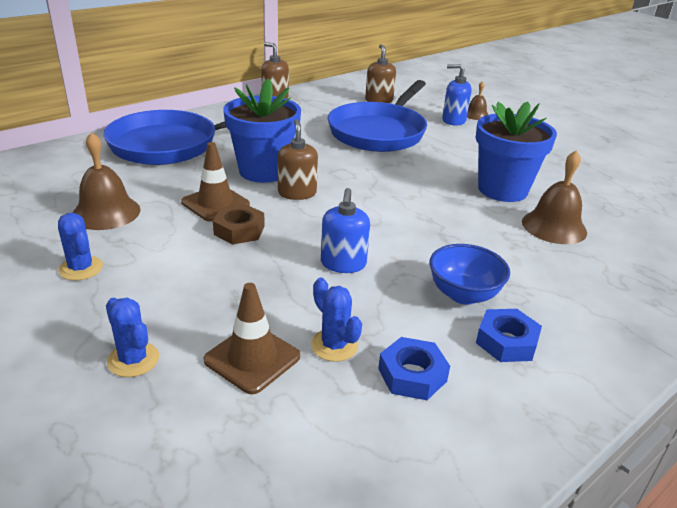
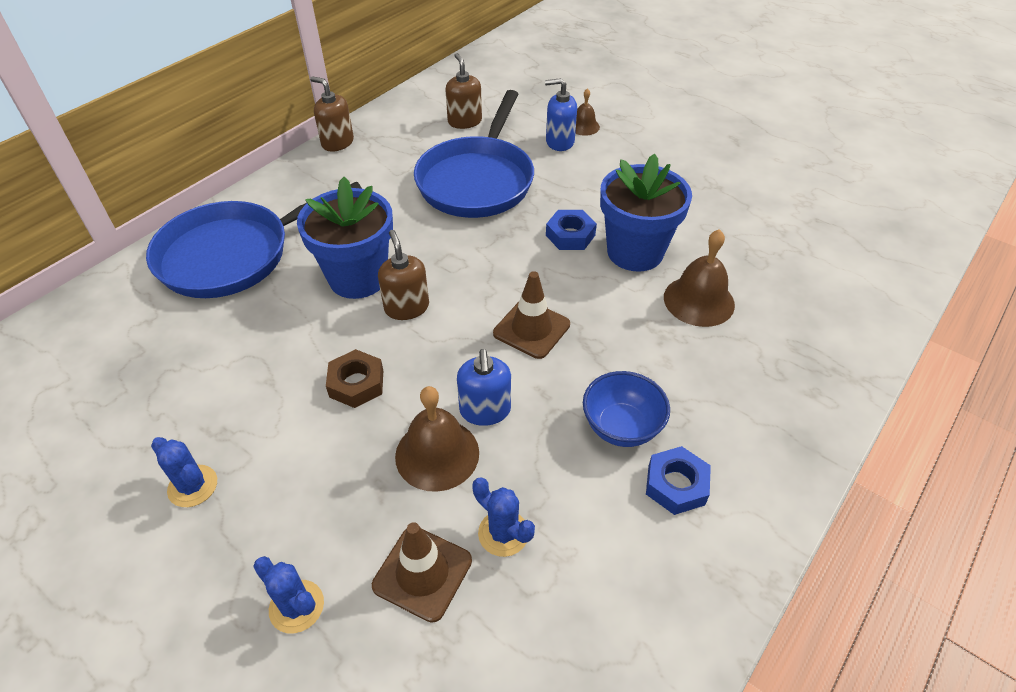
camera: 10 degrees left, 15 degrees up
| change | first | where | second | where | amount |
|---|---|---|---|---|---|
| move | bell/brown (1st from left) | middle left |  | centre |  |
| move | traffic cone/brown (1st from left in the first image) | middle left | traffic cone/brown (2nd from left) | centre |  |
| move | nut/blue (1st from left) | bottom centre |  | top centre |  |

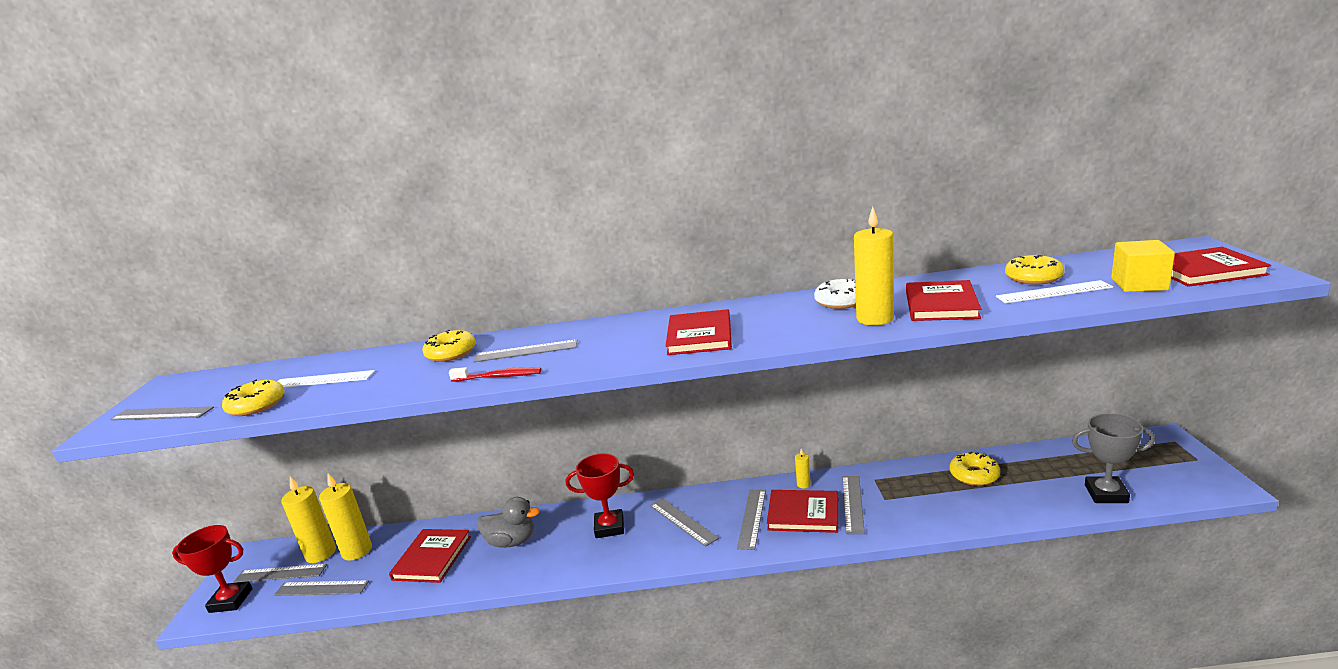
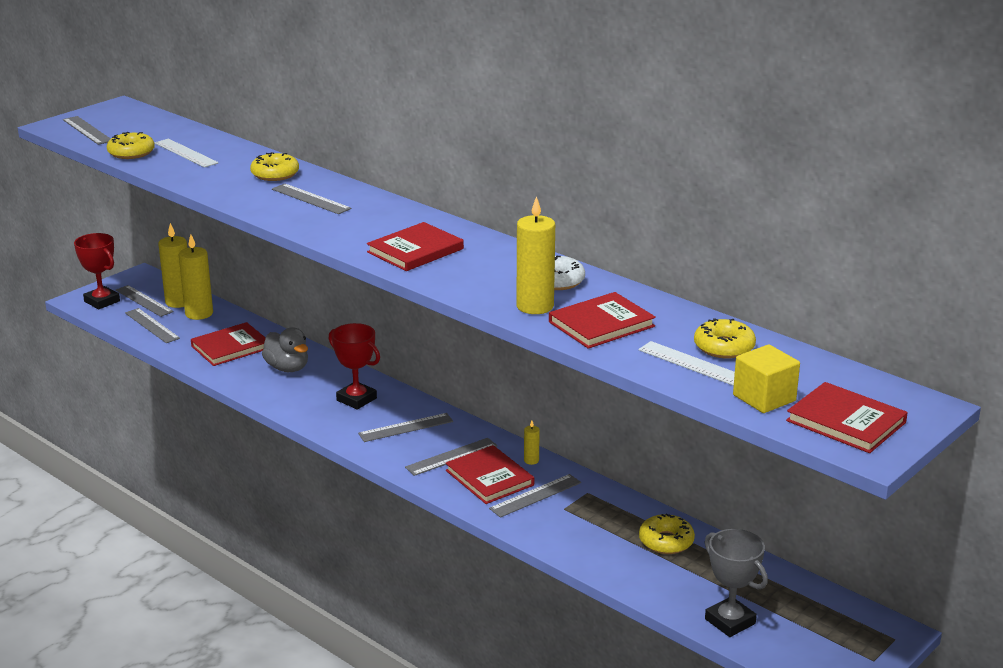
camera: 40 degrees right, 5 degrees up
| change | first | where | second | where | amount |
|---|---|---|---|---|---|
| rotate | ruler/grey (5th from left) | bottom centre |  | centre | 60 degrees clockwise |
| delete | toothbrush/red | centre |  |  |  |

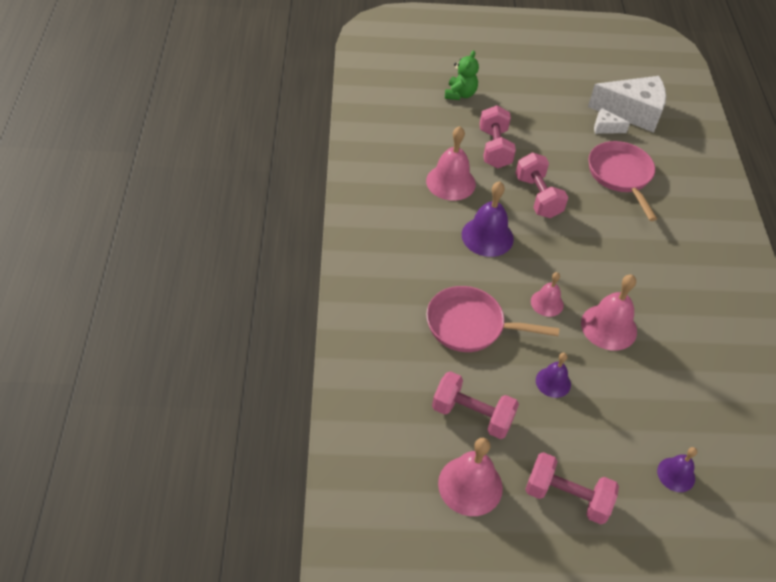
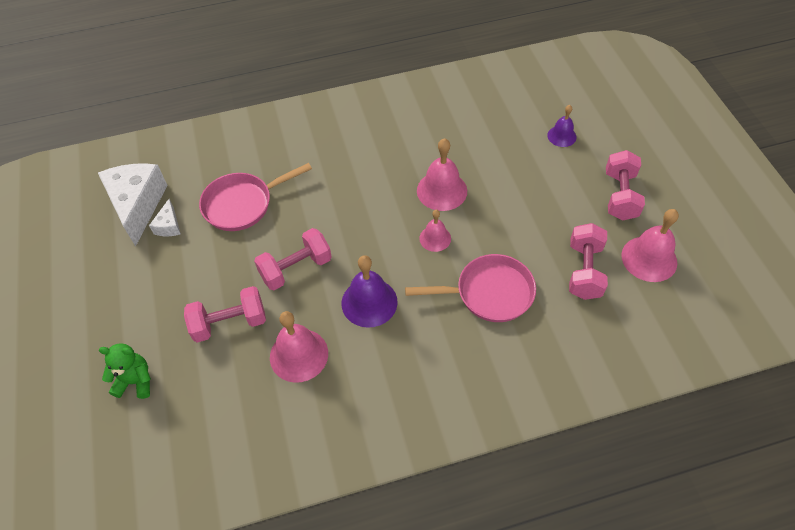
camera: 100 degrees left, 5 degrees up
| change | first | where | second | where | amount |
|---|---|---|---|---|---|
| rotate | pan/pink (1st from left in the first image) | centre | pan/pink (2nd from left) | centre | 90 degrees counterclockwise |
| delete | bell/purple (2nd from left) | middle right |  |  |  |

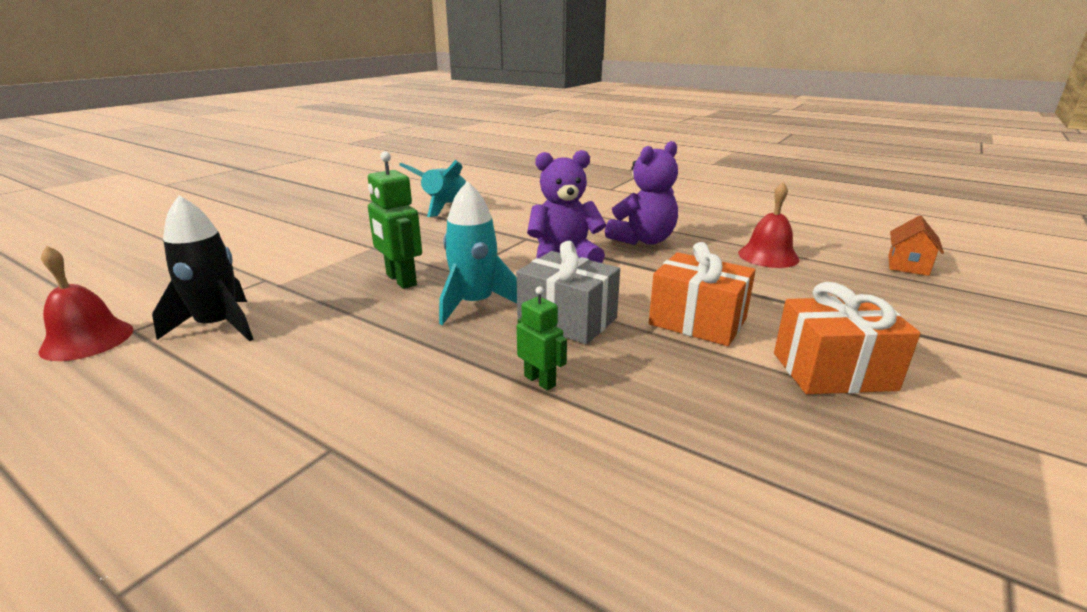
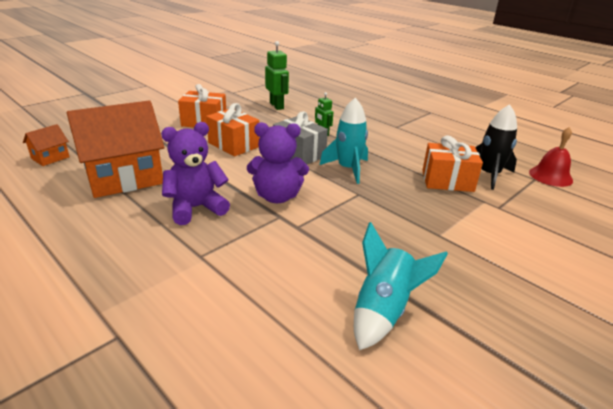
camera: 170 degrees left, 5 degrees up
| change | first | where | second | where | amount |
|---|---|---|---|---|---|
| replace | bell/red (2nd from left) | middle right | house/orange (2nd from left) | middle left |  |
| move | robot/green (1st from left) | centre |  | top centre |  |
| insert |  |  | gift/orange (3rd from left) | middle right |  |

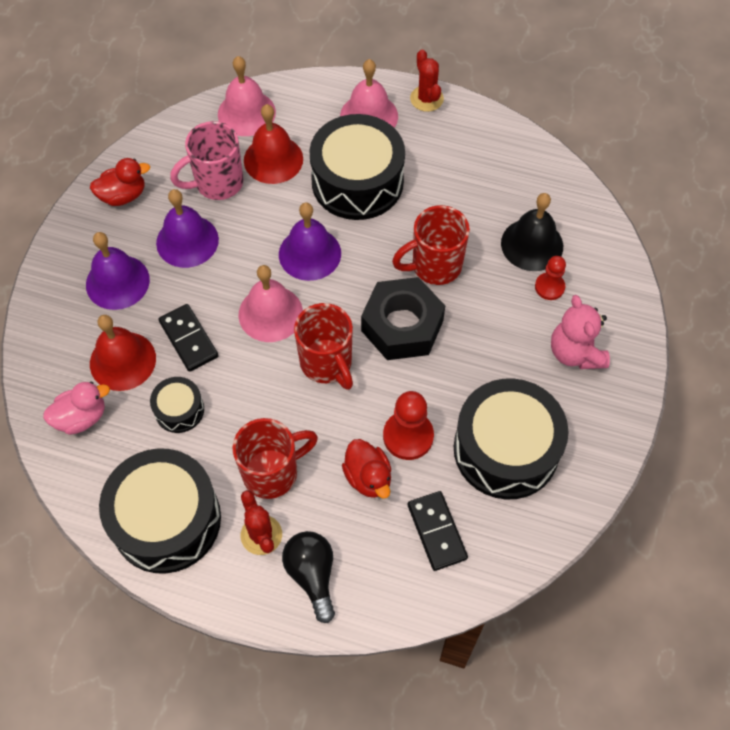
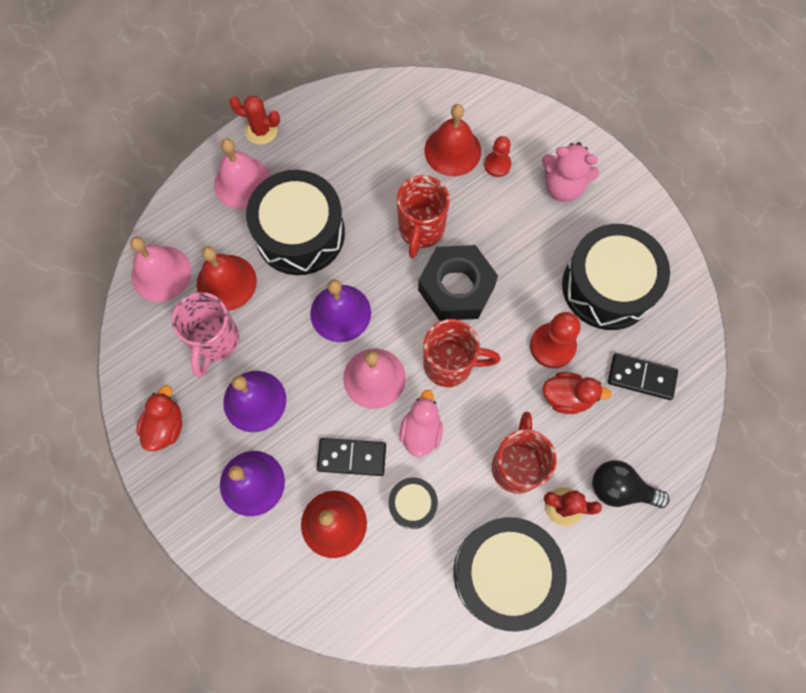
camera: 55 degrees left, 10 degrees up
| change | first | where | second | where | amount |
|---|---|---|---|---|---|
| move | duck/pink | middle left |  | centre |  |
| recolor | bell/black | top right | bell/red (3rd from left) | top centre |  |

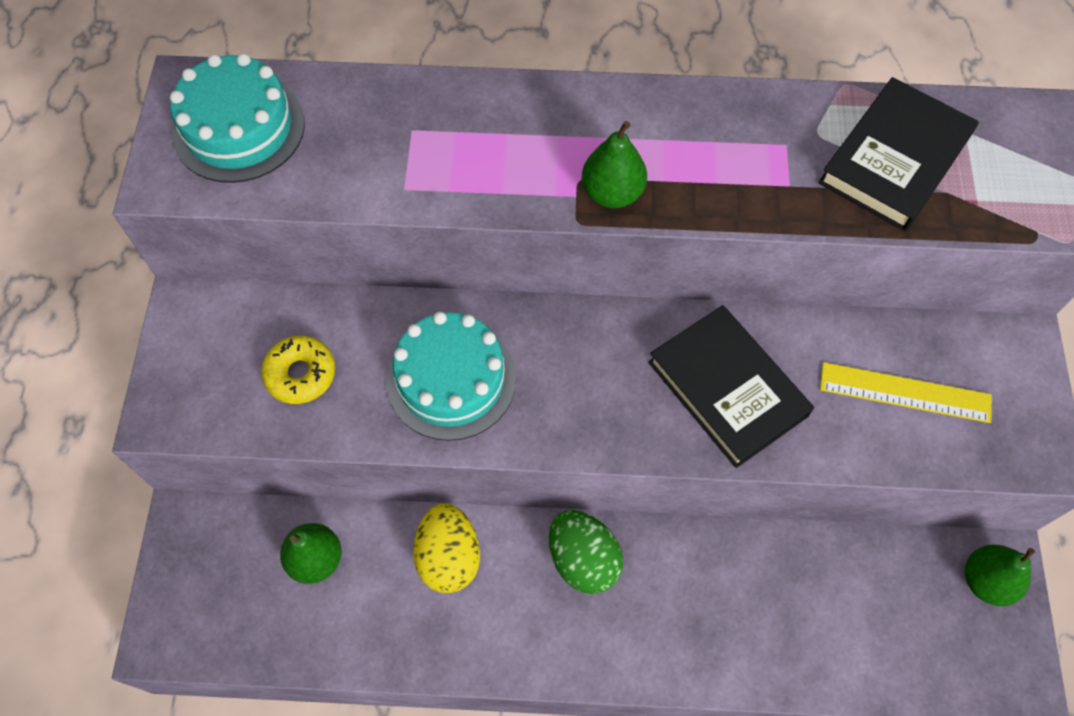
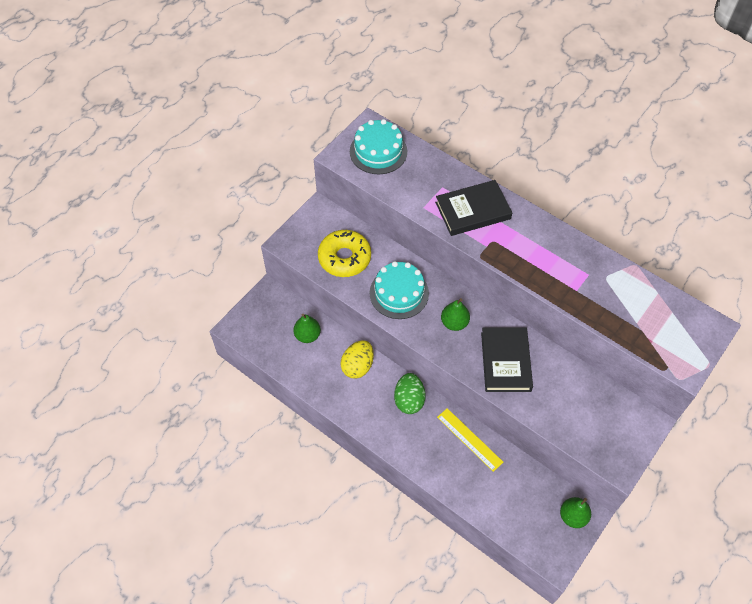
camera: 35 degrees right, 5 degrees down
| change | first | where | second | where | amount |
|---|---|---|---|---|---|
| resize | donut/yellow | middle left |  | centre | x1.64 |
| move | book/black (2nd from left in the first image) | top right | book/black (1st from left) | centre |  |
| move | ruler/yellow | middle right |  | bottom centre |  |
| move | pear/green (2nd from left) | top centre |  | centre |  |

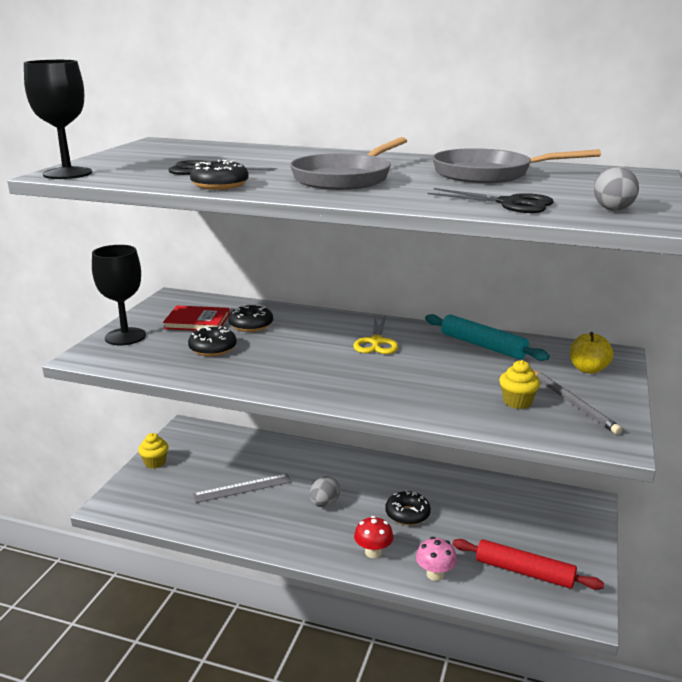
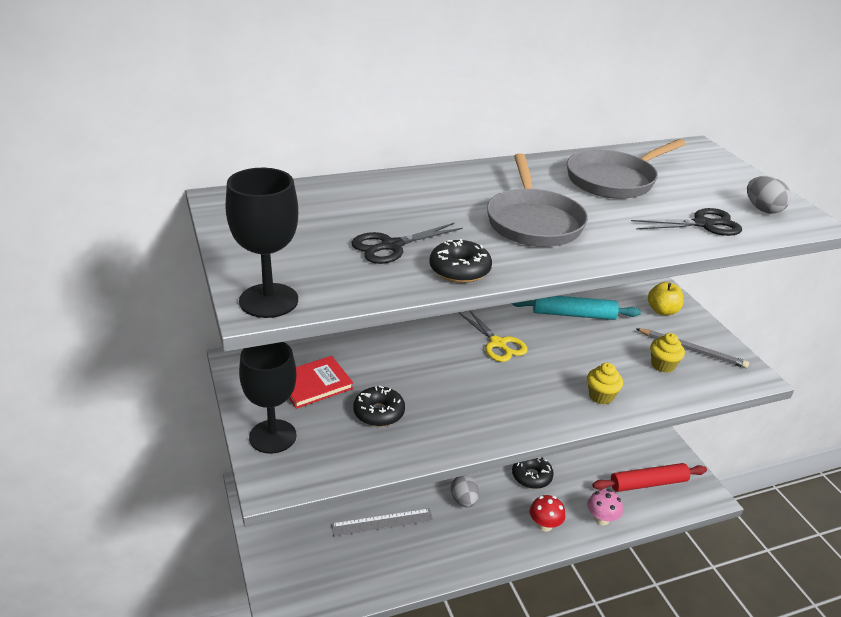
camera: 40 degrees left, 10 degrees up
| change | first | where | second | where | amount |
|---|---|---|---|---|---|
| rotate | ruler/grey | bottom centre |  | bottom centre | 45 degrees clockwise |
| move | cupcake/yellow (1st from left) | middle left |  | middle right |  |
| delete | donut/black (3rd from left) | centre |  |  |  |

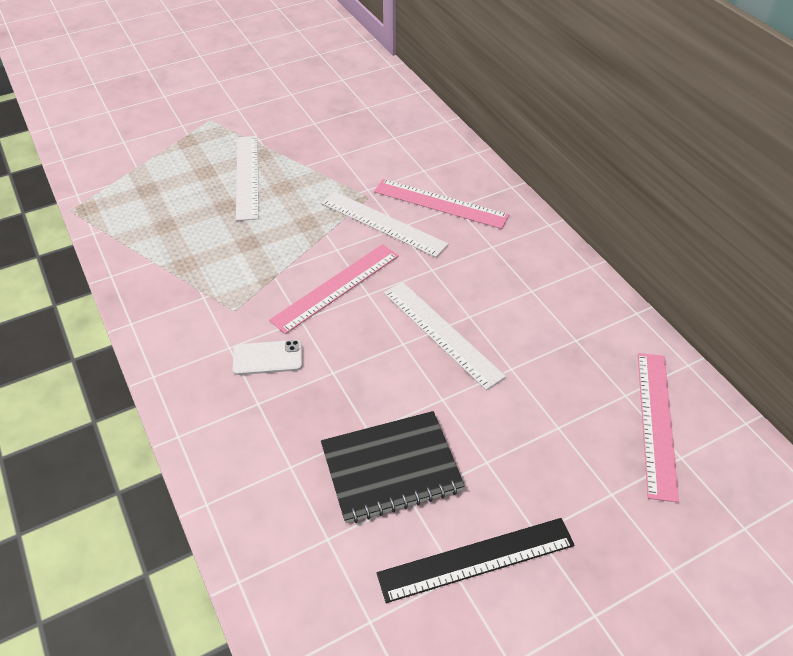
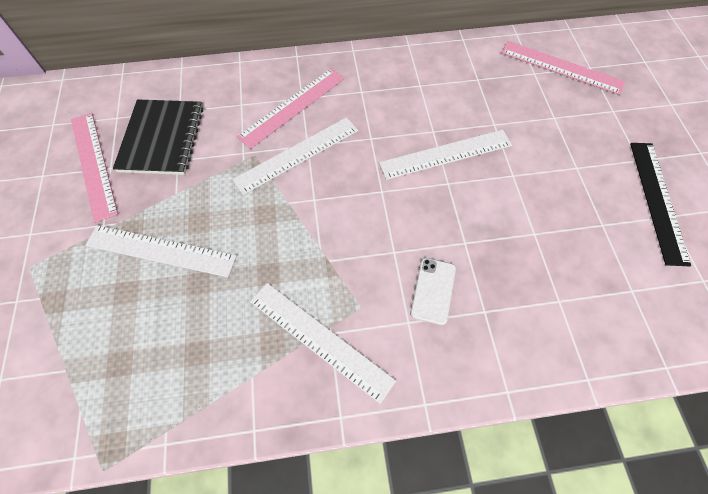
camera: 70 degrees left, 15 degrees up
| change | first | where | second | where | amount |
|---|---|---|---|---|---|
| move | ruler/pink (1st from left) | centre |  | middle left |  |
| move | notebook/black | bottom centre |  | top left |  |
| insert |  |  | ruler/white (3rd from left) | bottom centre |  |

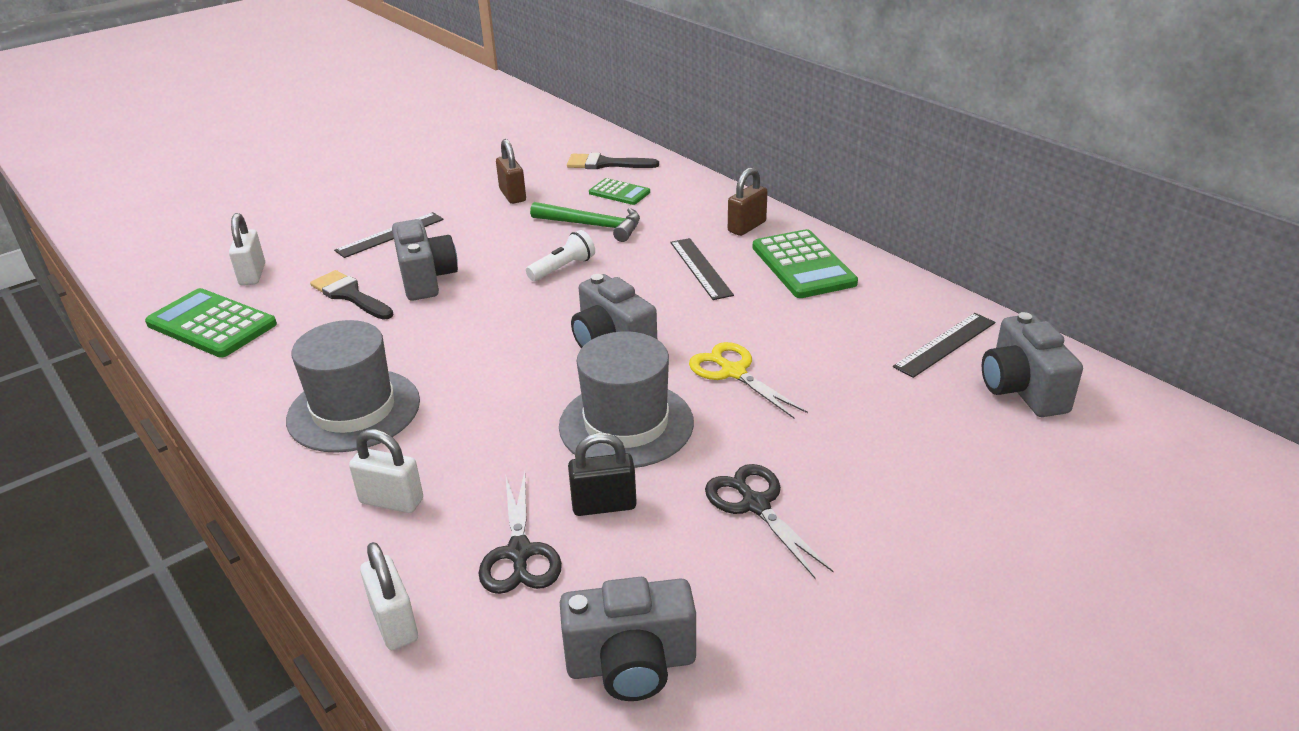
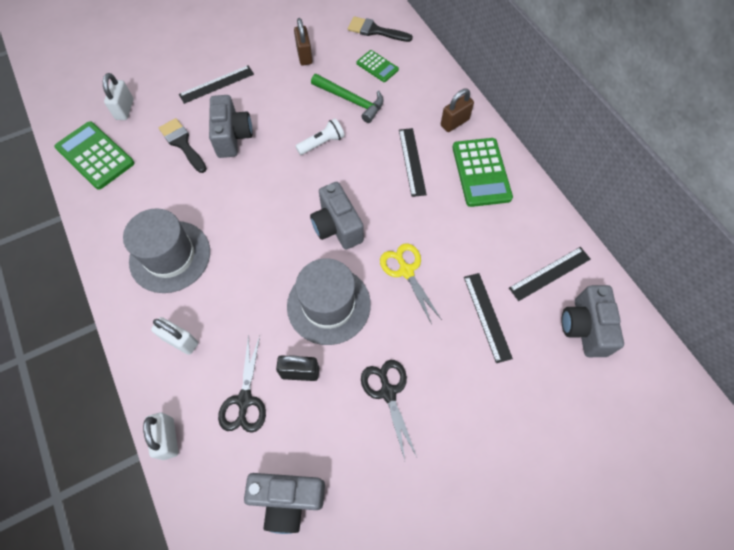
camera: 10 degrees right, 30 degrees up
| change | first | where | second | where | amount |
|---|---|---|---|---|---|
| insert |  |  | ruler/black (3rd from left) | centre |  |

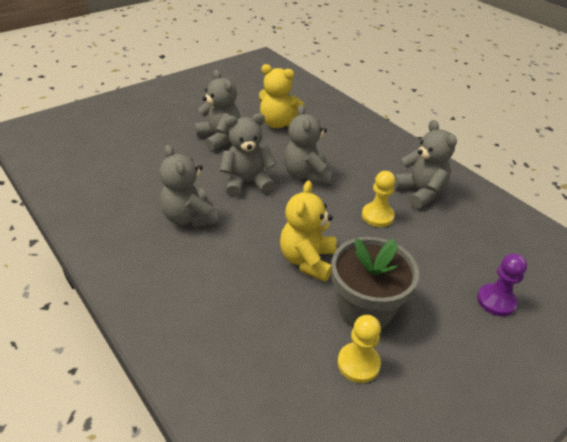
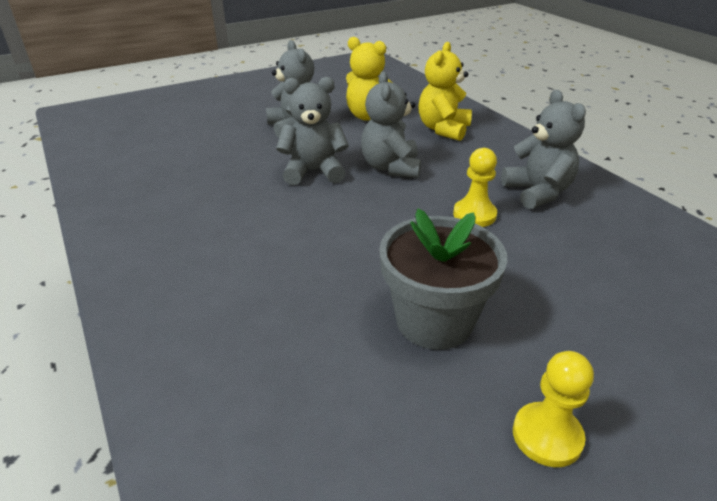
camera: 10 degrees right, 5 degrees down
| change | first | where | second | where | amount |
|---|---|---|---|---|---|
| move | teddy bear/yellow (2nd from left) | centre |  | top centre |  |
| move | pawn/yellow (1st from left in the first image) | bottom centre | pawn/yellow (2nd from left) | bottom right |  |
| delete | teddy bear/grey (1st from left) | centre |  |  |  |
| delete | pawn/purple | middle right |  |  |  |

